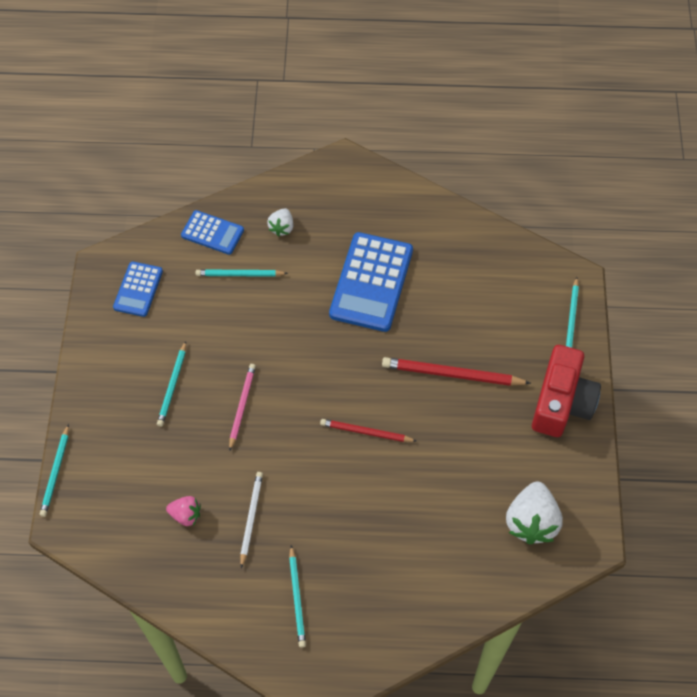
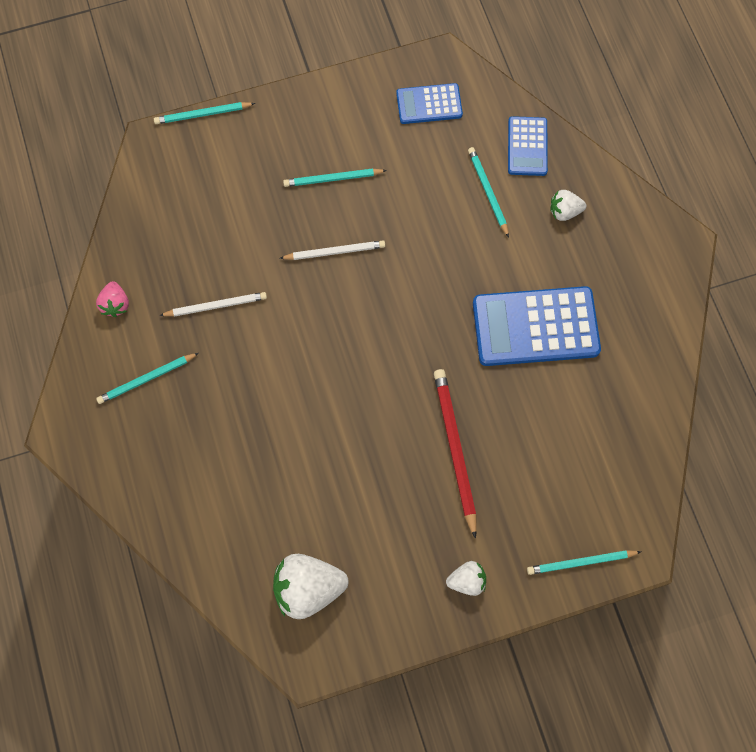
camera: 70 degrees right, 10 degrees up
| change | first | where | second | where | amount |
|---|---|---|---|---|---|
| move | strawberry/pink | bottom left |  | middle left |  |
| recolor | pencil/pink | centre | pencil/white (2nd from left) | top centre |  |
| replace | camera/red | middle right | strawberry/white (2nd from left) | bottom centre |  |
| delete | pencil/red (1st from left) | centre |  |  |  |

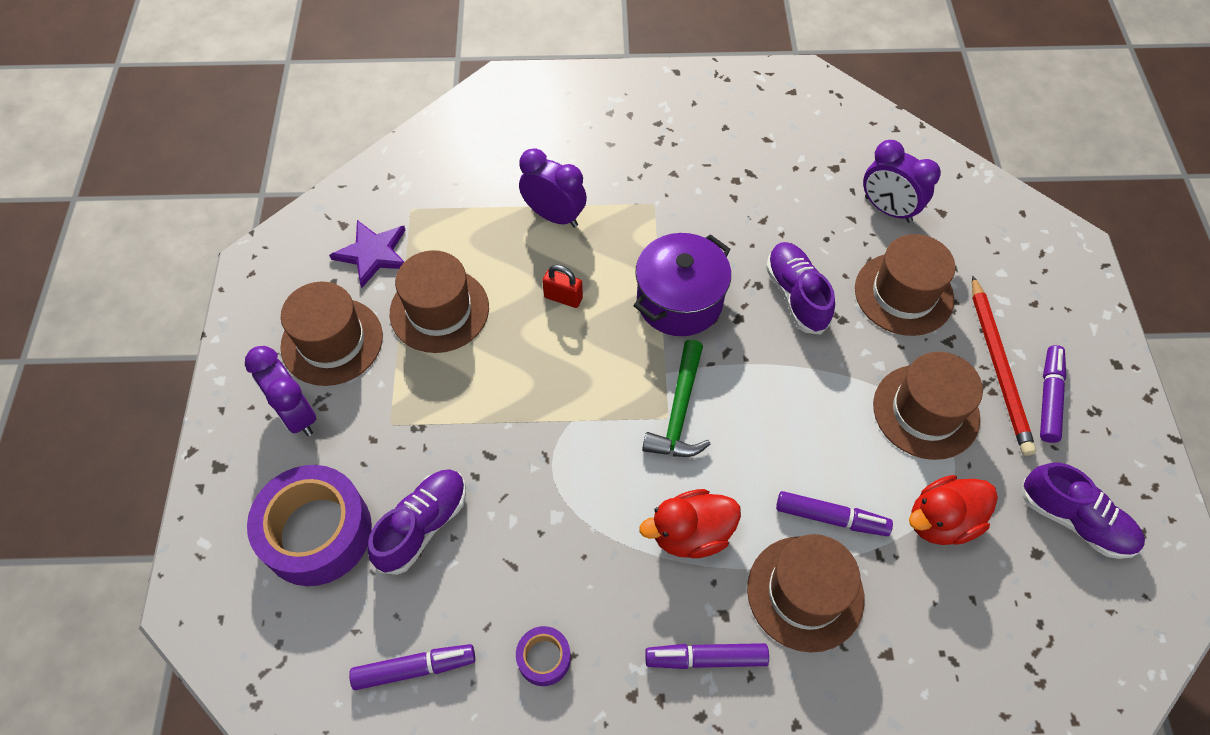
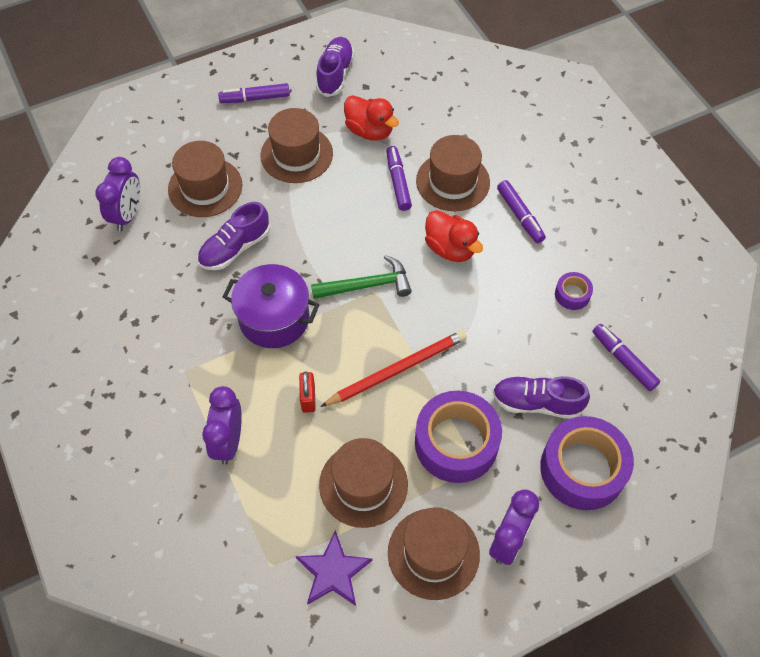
camera: 115 degrees left, 0 degrees up
| change | first | where | second | where | amount |
|---|---|---|---|---|---|
| move | pencil/red | middle right |  | centre |  |
| insert |  |  | tape/purple (1st from left) | centre |  |

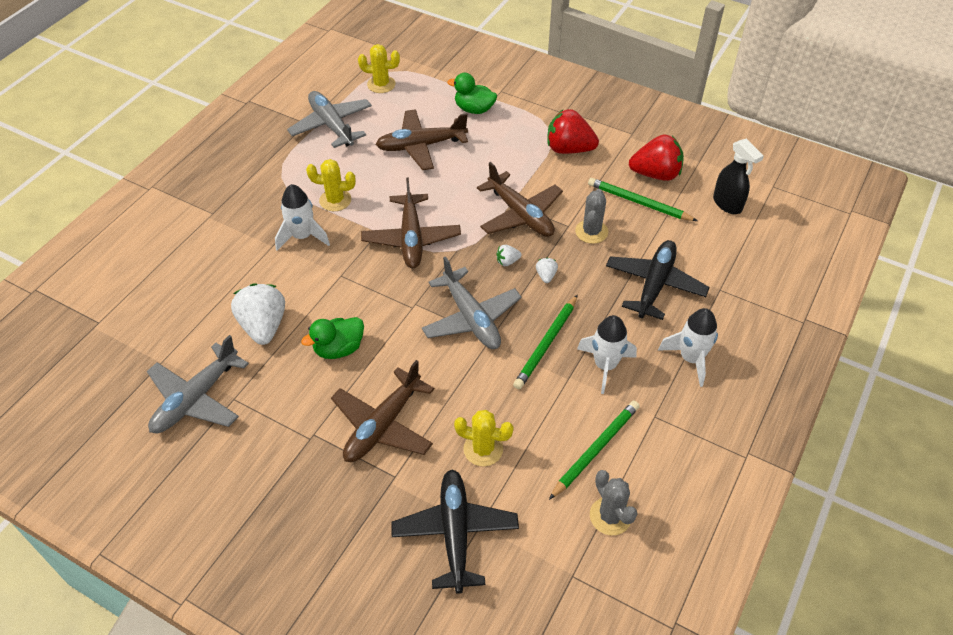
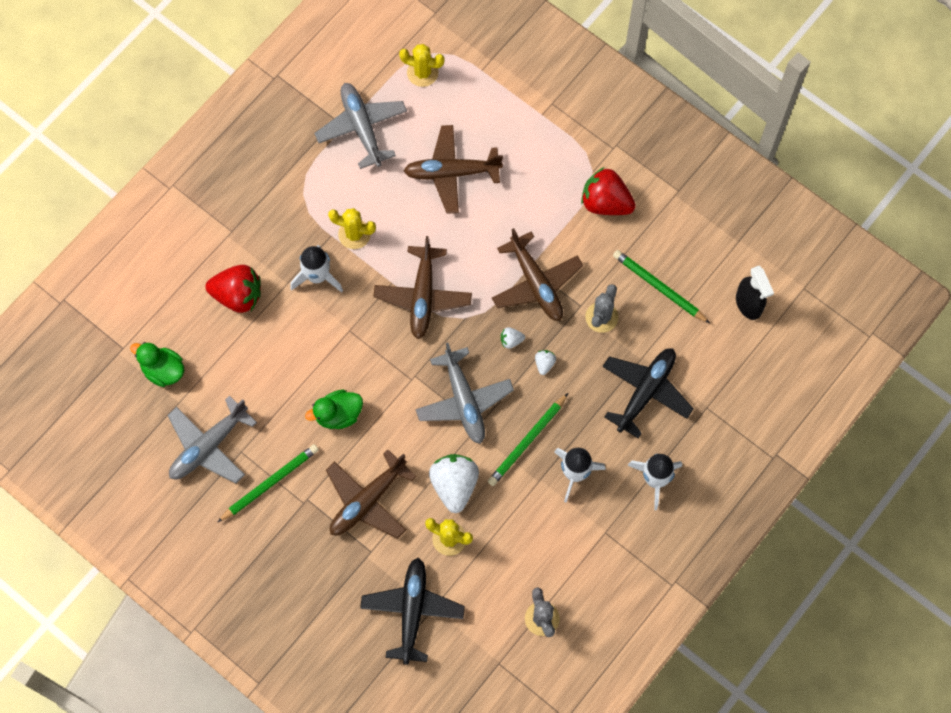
camera: 10 degrees right, 20 degrees up
| change | first | where | second | where | amount |
|---|---|---|---|---|---|
| move | duck/green (2nd from left in the first image) | top centre | duck/green (1st from left) | middle left |  |
| move | strawberry/red (2nd from left in the first image) | top right | strawberry/red (1st from left) | middle left |  |
| move | pencil/green (2nd from left in the first image) | bottom centre | pencil/green (1st from left) | bottom left |  |
| move | strawberry/white (1st from left) | middle left |  | bottom centre |  |

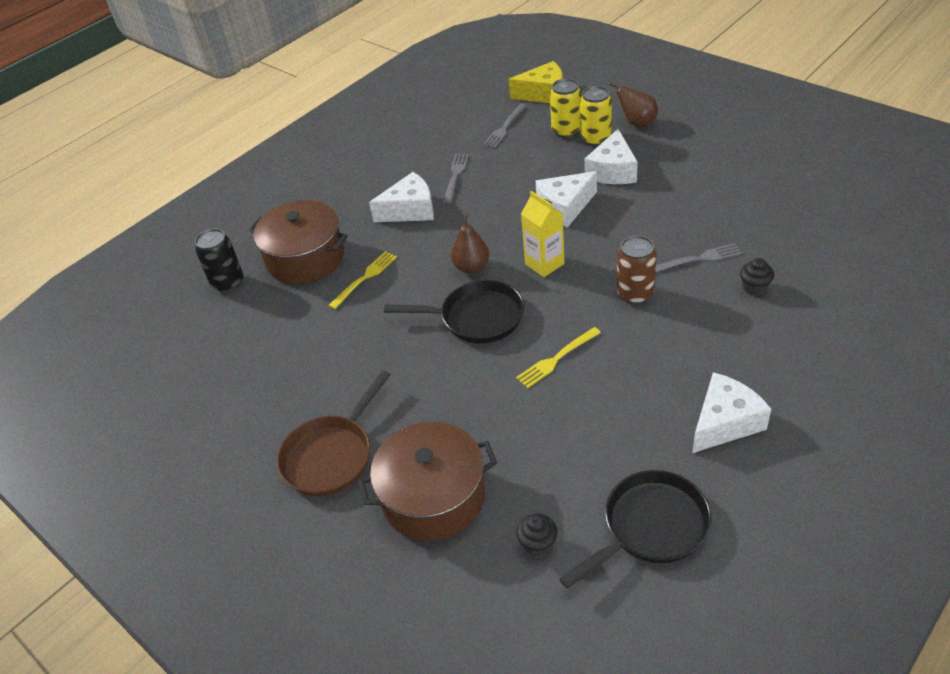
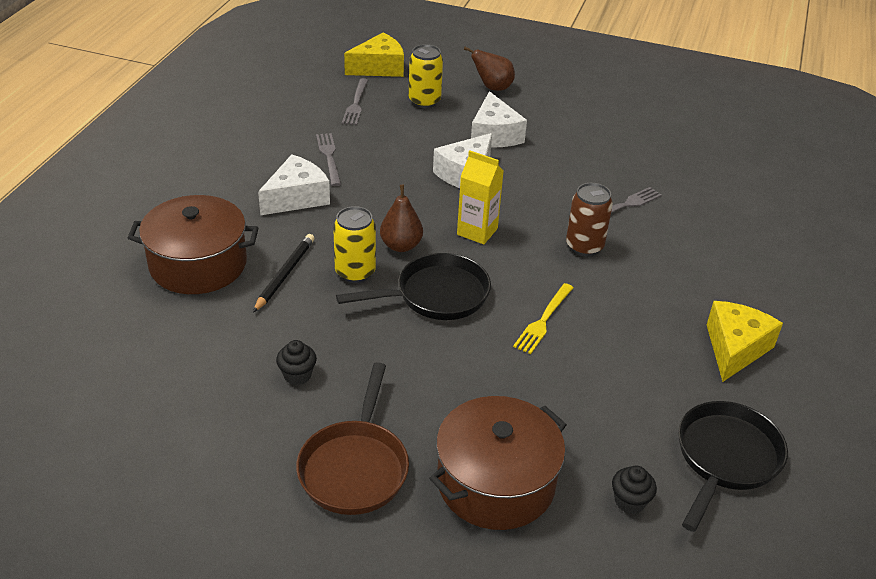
camera: 30 degrees left, 5 degrees down
| change | first | where | second | where | amount |
|---|---|---|---|---|---|
| replace | fork/yellow (1st from left) | centre | pencil/black | middle left |  |
| move | cupcake/black (2nd from left in the first image) | middle right | cupcake/black (1st from left) | centre |  |
| move | can/yellow (2nd from left in the first image) | top centre | can/yellow (1st from left) | centre |  |
| recolor | cheese/white (4th from left) | middle right | cheese/yellow (2nd from left) | middle right |  |
| delete | can/black | middle left |  |  |  |

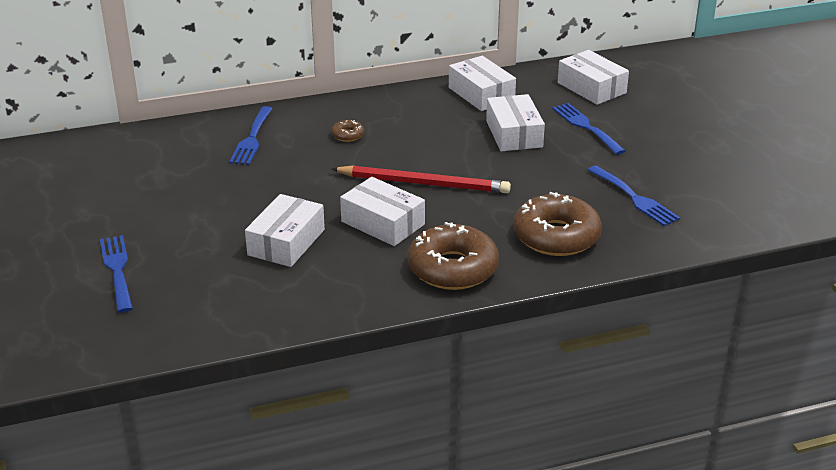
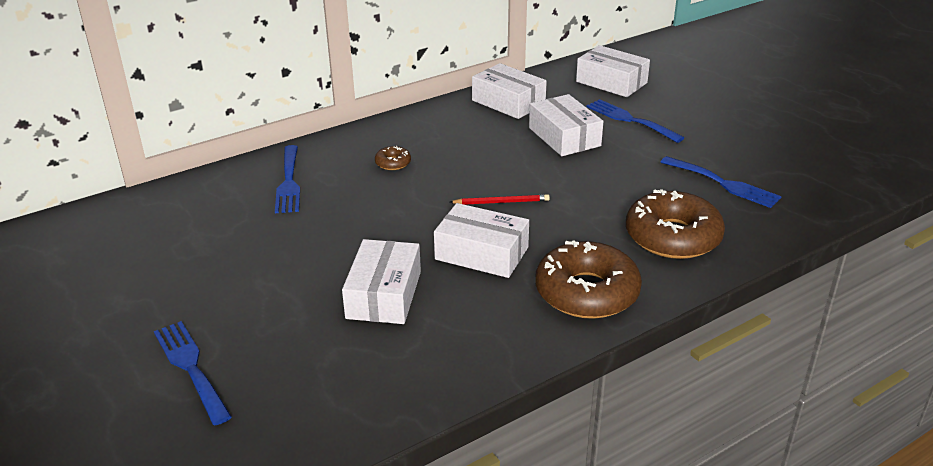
camera: 15 degrees left, 0 degrees up
| change | first | where | second | where | amount |
|---|---|---|---|---|---|
| resize | pencil/red | centre |  | centre | x0.50 |

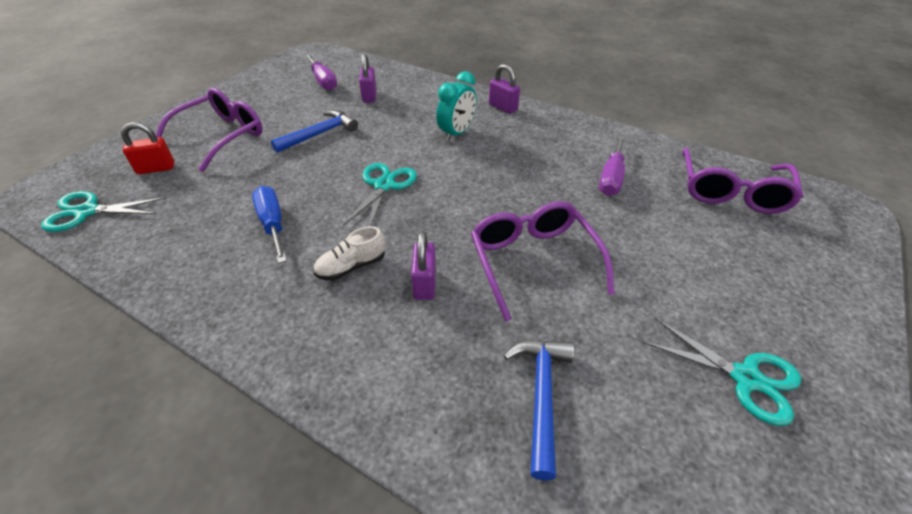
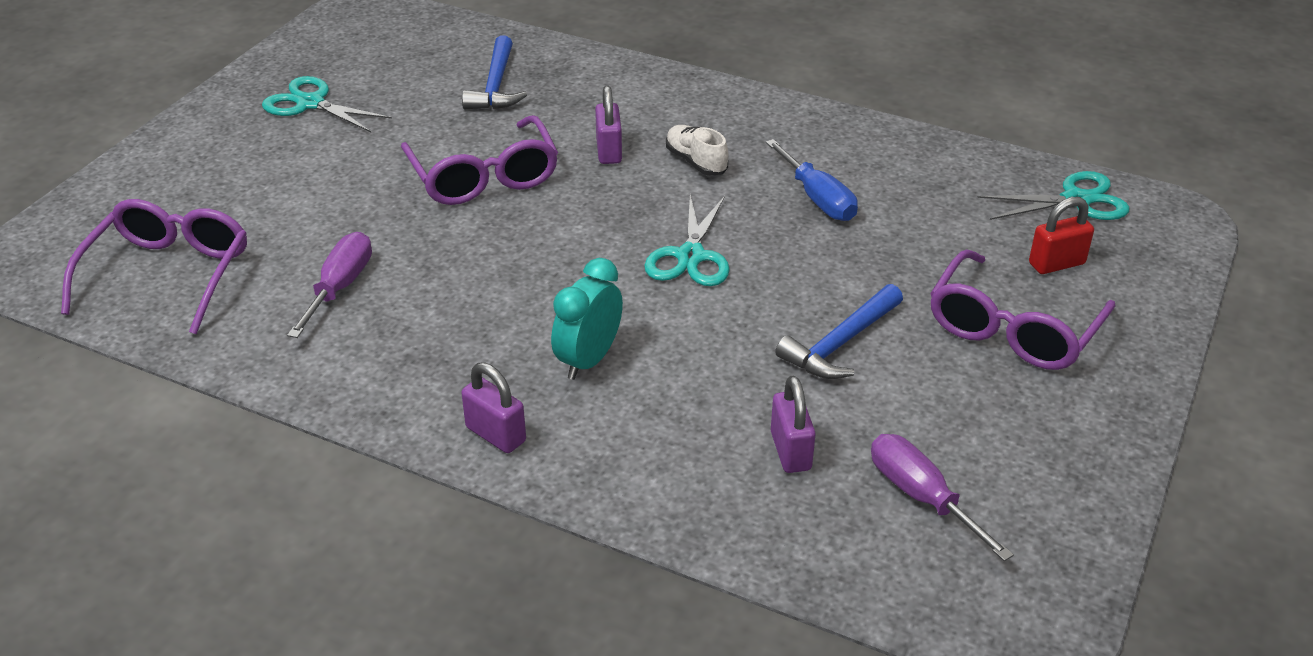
camera: 175 degrees right, 5 degrees down
| change | first | where | second | where | amount |
|---|---|---|---|---|---|
| rotate | shoe/white | centre |  | top centre | 90 degrees counterclockwise |

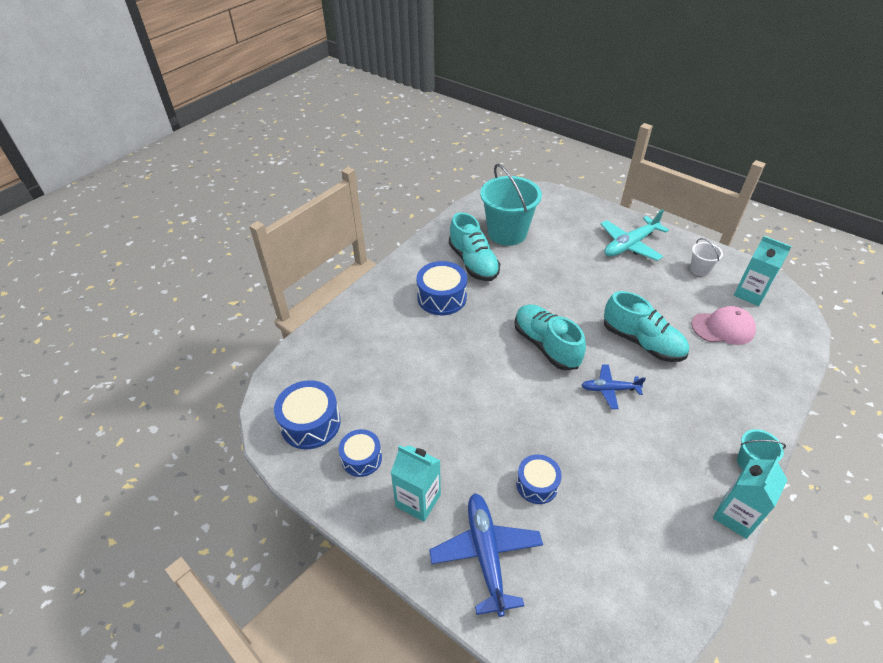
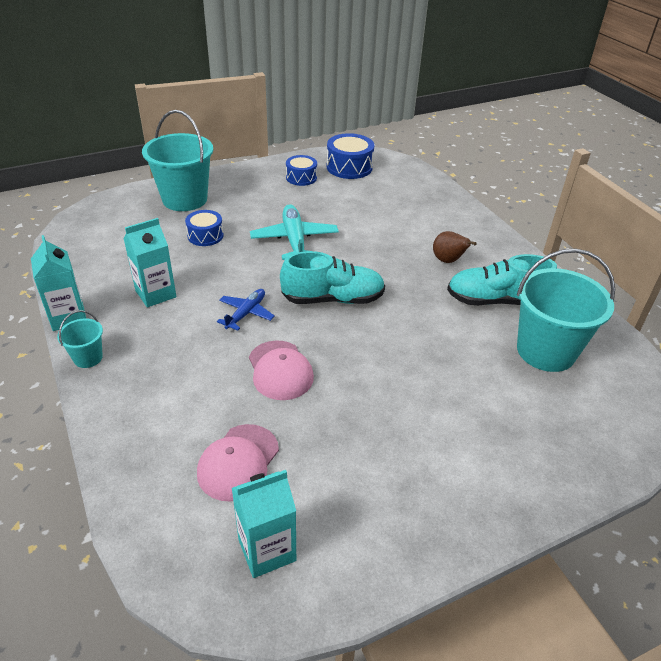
camera: 115 degrees right, 5 degrees down
| change | first | where | second | where | amount |
|---|---|---|---|---|---|
| move | carton/turquoise (1st from left in the first image) | bottom centre | carton/turquoise (2nd from left) | middle left |  |
| replace | plane/blue (1st from left) | bottom centre | bucket/turquoise (2nd from left) | top left |  |
| replace | shoe/turquoise (3rd from left) | middle right | cap/pink (2nd from left) | centre |  |
| move | plane/turquoise | middle right |  | centre |  |
| replace | drum/blue (3rd from left) | centre | pear/brown | middle right |  |
| delete | bucket/white | middle right |  |  |  |

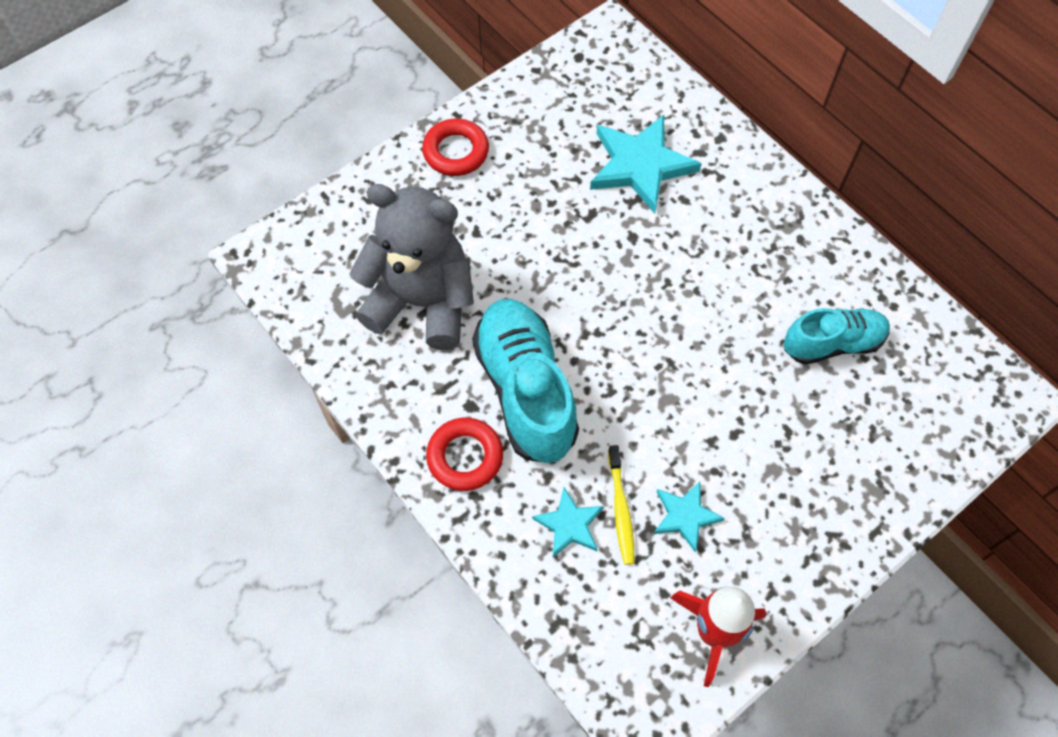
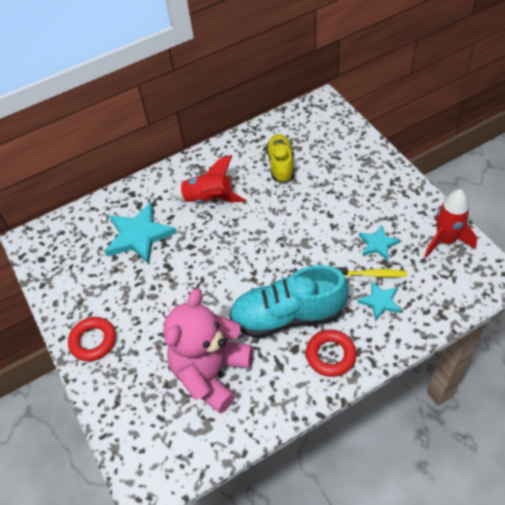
camera: 75 degrees left, 10 degrees down
| change | first | where | second | where | amount |
|---|---|---|---|---|---|
| recolor | teddy bear/grey | centre | teddy bear/pink | bottom centre |  |
| insert |  |  | rocket/red (1st from left) | centre |  |
| recolor | shoe/turquoise (2nd from left) | middle right | shoe/yellow | top centre |  |

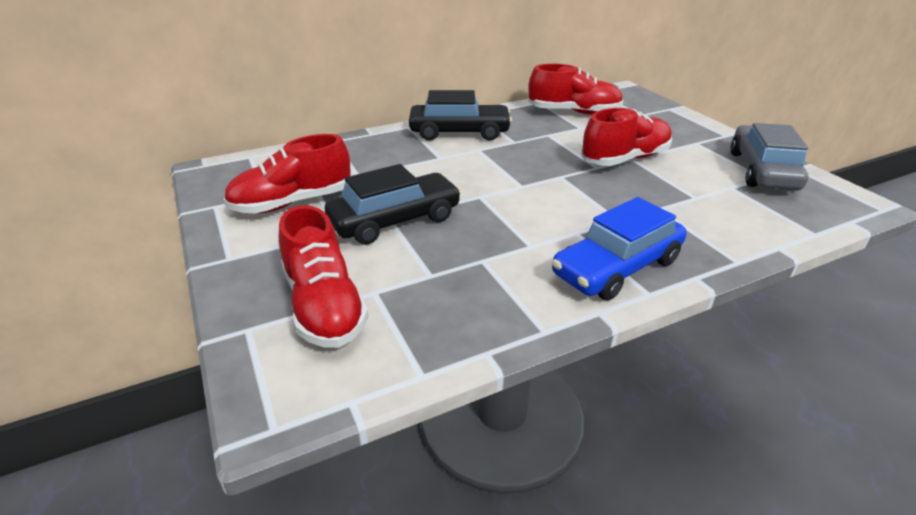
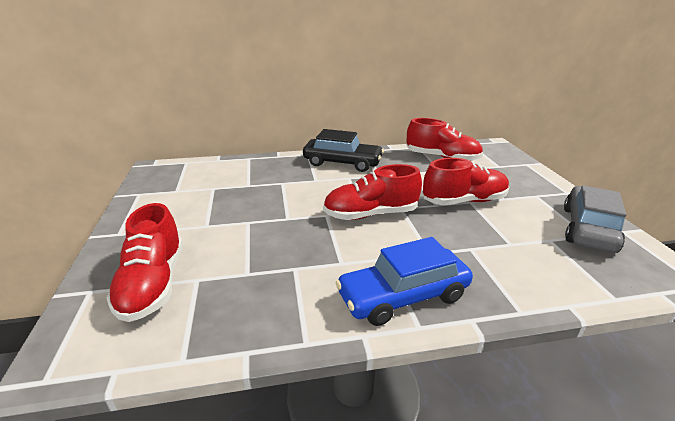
camera: 15 degrees right, 5 degrees down
| change | first | where | second | where | amount |
|---|---|---|---|---|---|
| move | shoe/red (1st from left in the first image) | middle left | shoe/red (2nd from left) | centre |  |
| delete | car/black (1st from left) | centre |  |  |  |

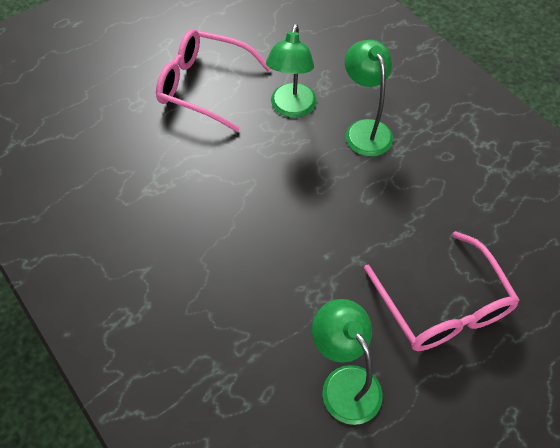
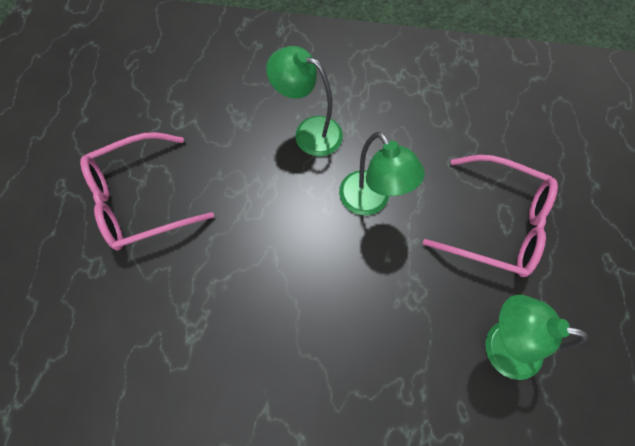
camera: 45 degrees left, 10 degrees up
| change | first | where | second | where | amount |
|---|---|---|---|---|---|
| move | lamp/green (1st from left in the first image) | top centre | lamp/green (2nd from left) | centre |  |

